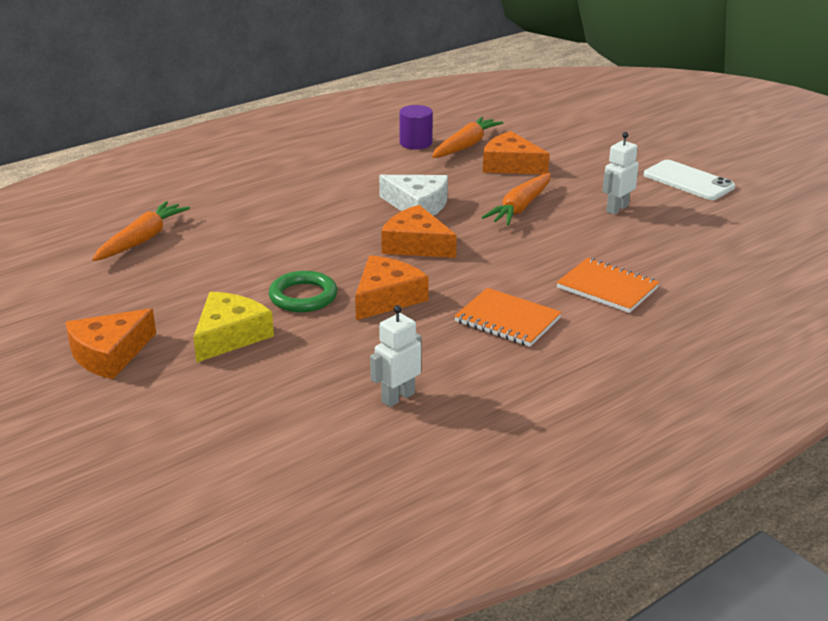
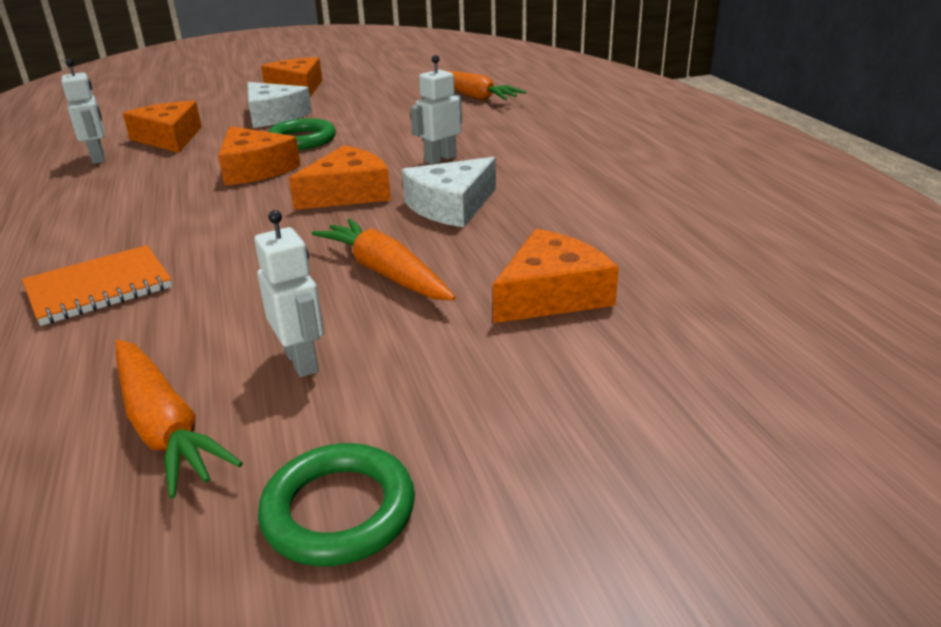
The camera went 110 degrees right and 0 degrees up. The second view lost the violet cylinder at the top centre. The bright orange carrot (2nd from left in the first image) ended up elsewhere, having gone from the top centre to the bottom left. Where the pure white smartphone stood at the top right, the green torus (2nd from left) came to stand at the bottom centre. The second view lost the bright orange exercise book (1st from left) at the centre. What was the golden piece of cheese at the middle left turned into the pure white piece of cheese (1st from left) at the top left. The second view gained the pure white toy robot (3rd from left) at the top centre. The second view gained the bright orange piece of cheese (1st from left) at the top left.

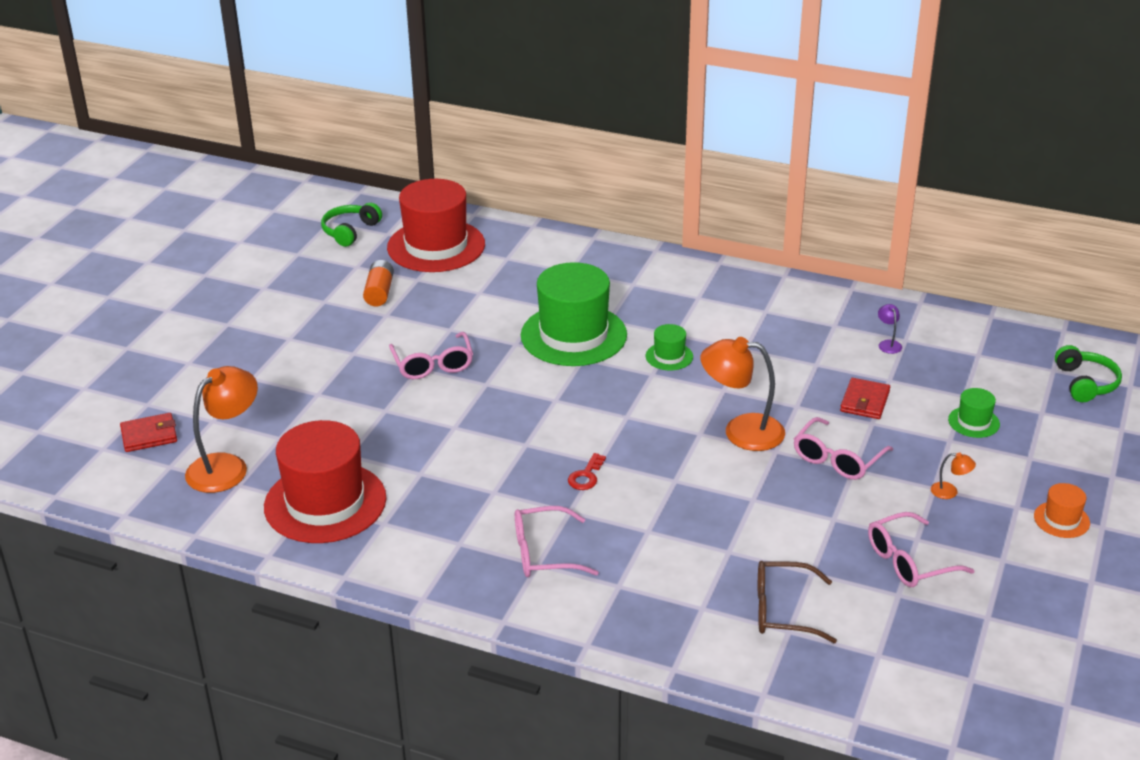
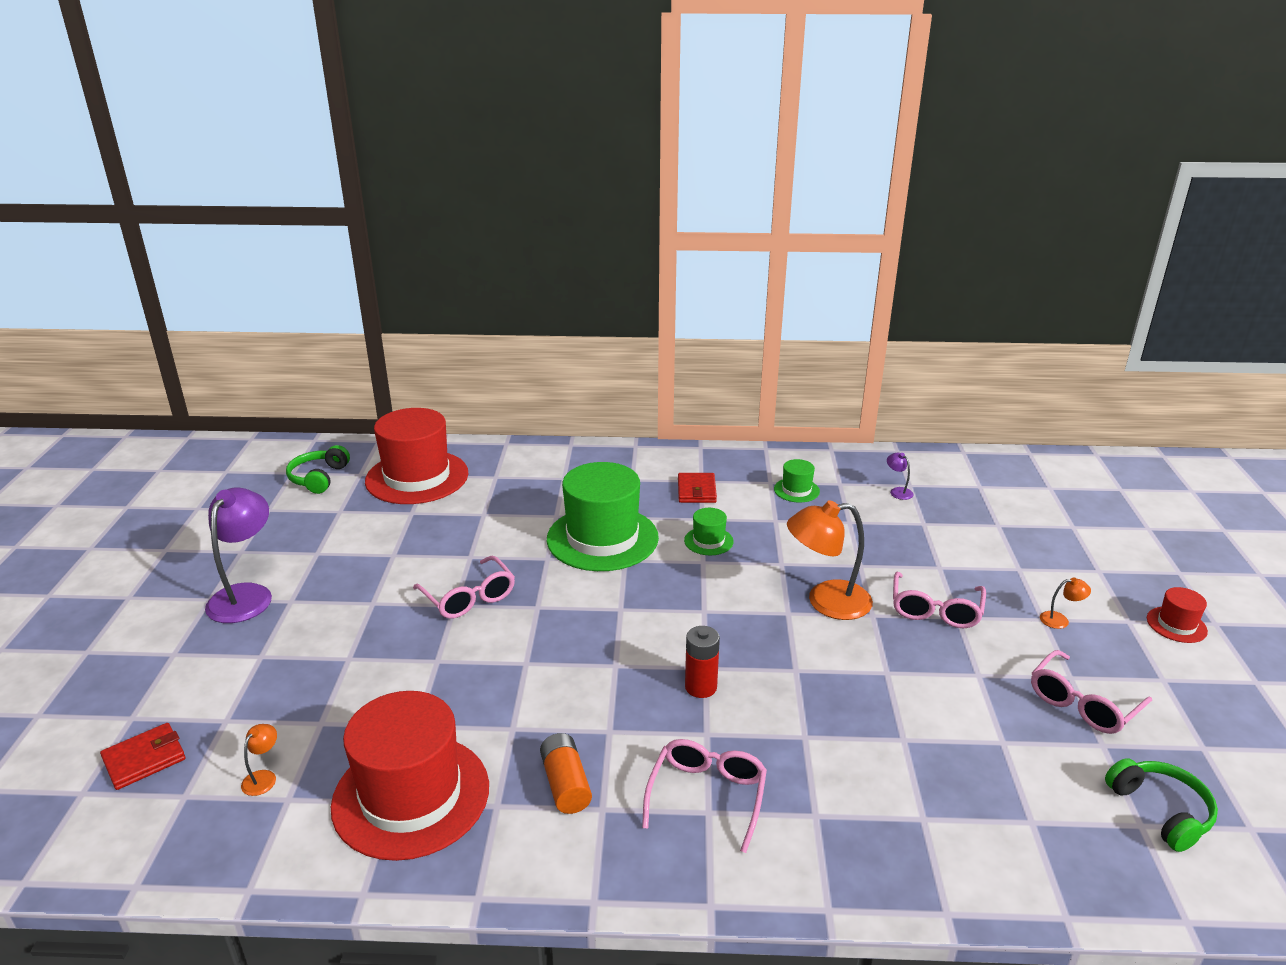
The camera went 20 degrees left and 5 degrees down. The bright orange power cell ended up elsewhere, having gone from the middle left to the bottom centre. The green headphones (2nd from left) ended up elsewhere, having gone from the middle right to the bottom right. The size of the bright orange desk lamp (1st from left) at the middle left changed by a factor of 0.42. The scarlet wallet (2nd from left) ended up elsewhere, having gone from the middle right to the centre. The green top hat (3rd from left) ended up elsewhere, having gone from the middle right to the centre. Where the scarlet key stood at the centre, the scarlet power cell came to stand at the bottom centre. What was the bright orange top hat at the bottom right turned into the scarlet top hat (3rd from left) at the middle right. The rose-pink glasses (2nd from left) at the bottom centre ended up facing another way, 135 degrees clockwise from before. The second view lost the dark brown glasses at the bottom right. The second view gained the violet desk lamp (1st from left) at the middle left.

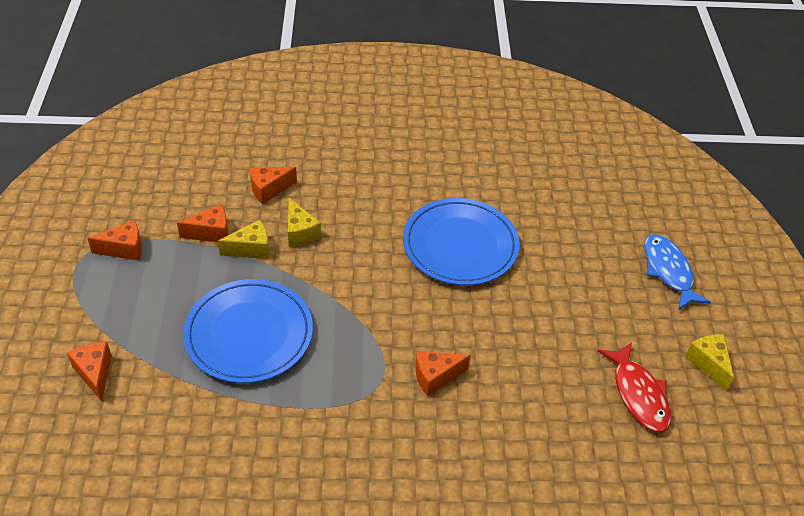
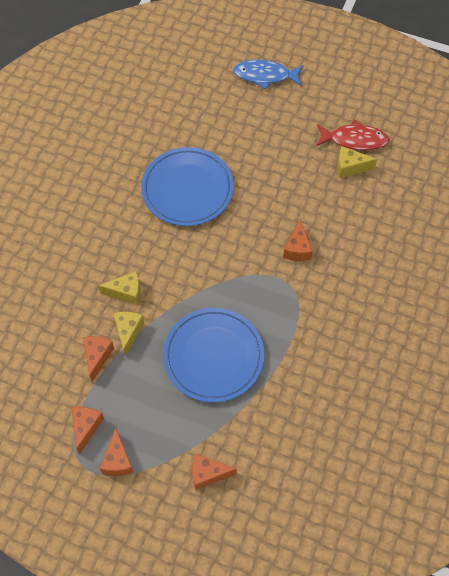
The camera went 65 degrees left and 15 degrees up. The bright orange piece of cheese (4th from left in the first image) ended up elsewhere, having gone from the centre to the bottom left. The golden piece of cheese (3rd from left) ended up elsewhere, having gone from the bottom right to the top right.

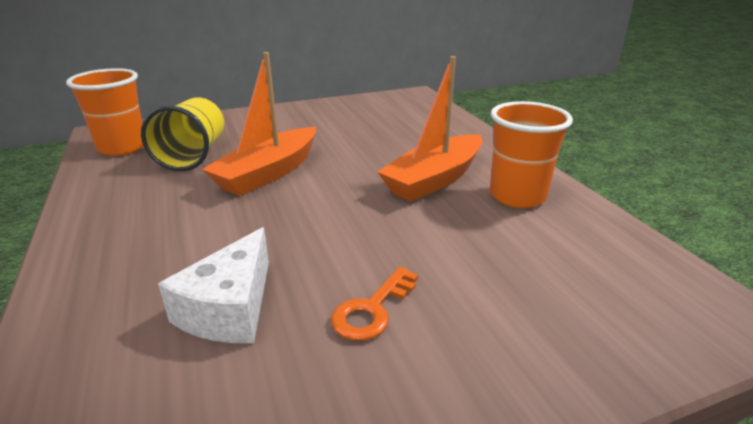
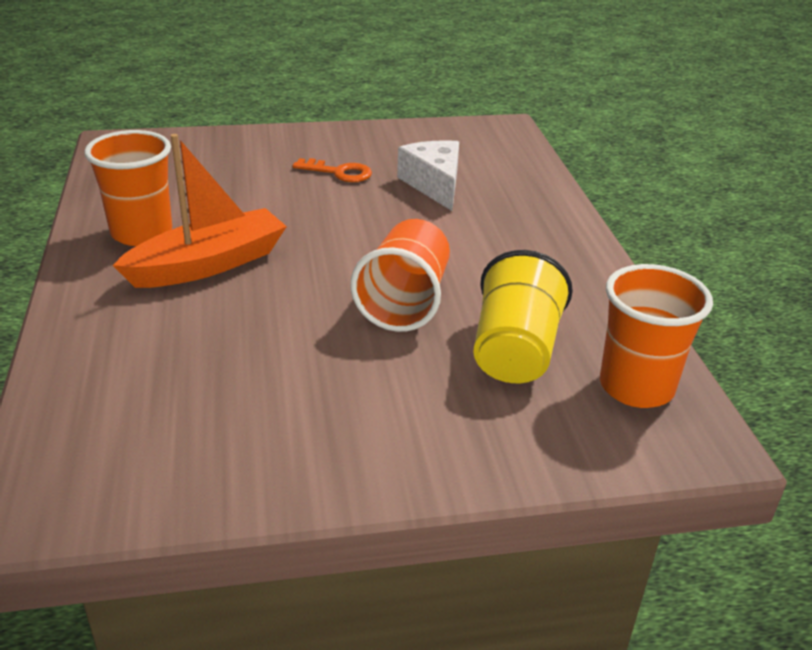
The camera went 170 degrees left and 5 degrees up. Where the bright orange sailboat (1st from left) stood at the top centre, the bright orange beaker (2nd from left) came to stand at the centre. The pure white piece of cheese at the bottom left ended up facing another way, 45 degrees counterclockwise from before. The bright orange key at the bottom centre ended up facing another way, 60 degrees clockwise from before.

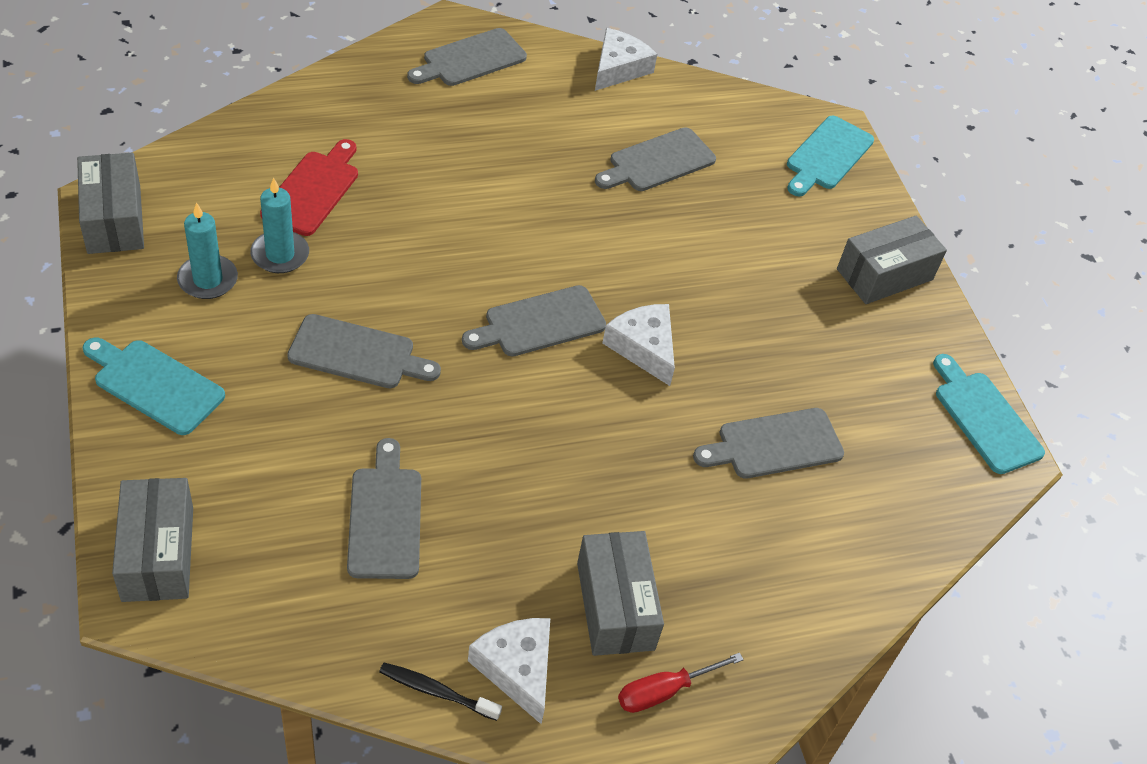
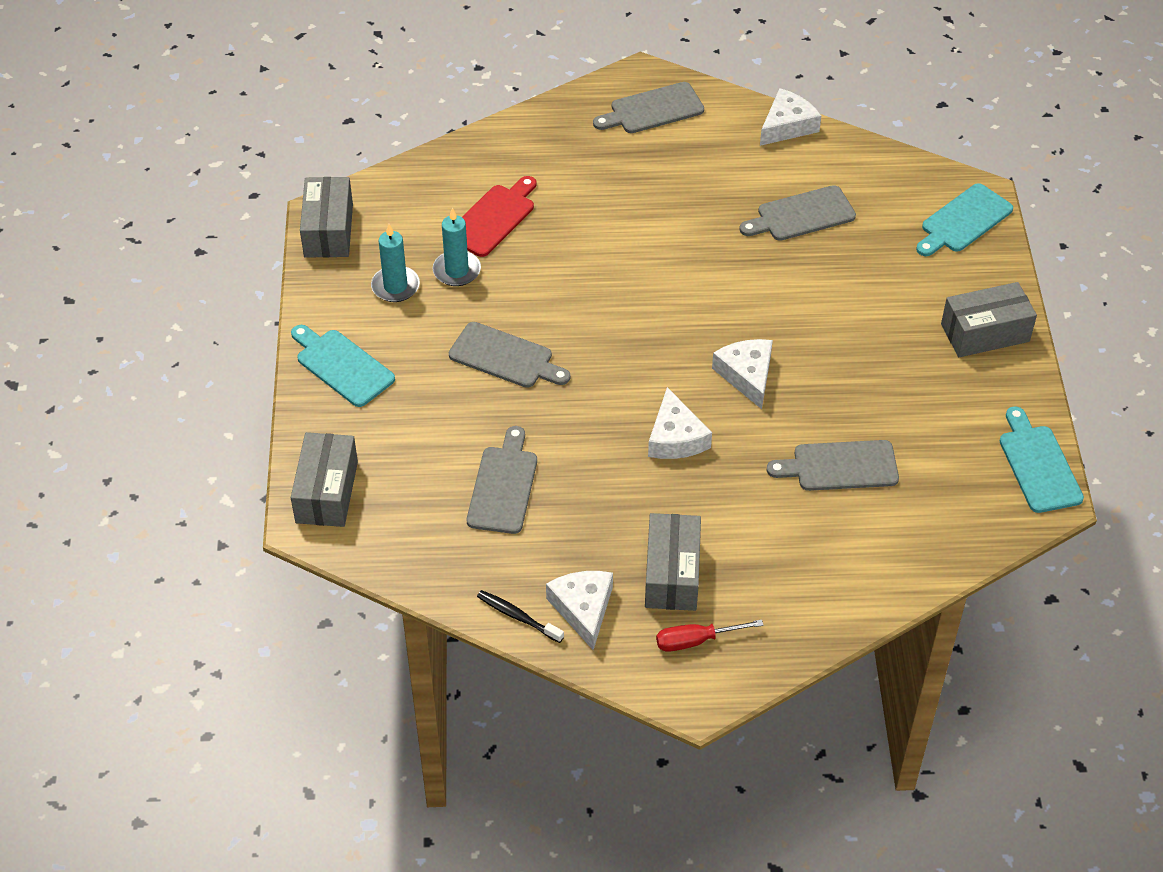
The camera went 20 degrees right and 0 degrees up. The second view lost the ash-grey cutting board (4th from left) at the centre. The second view gained the pure white piece of cheese (2nd from left) at the centre.

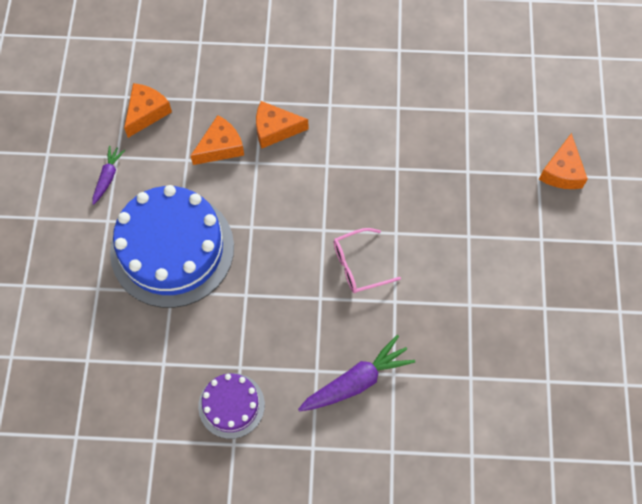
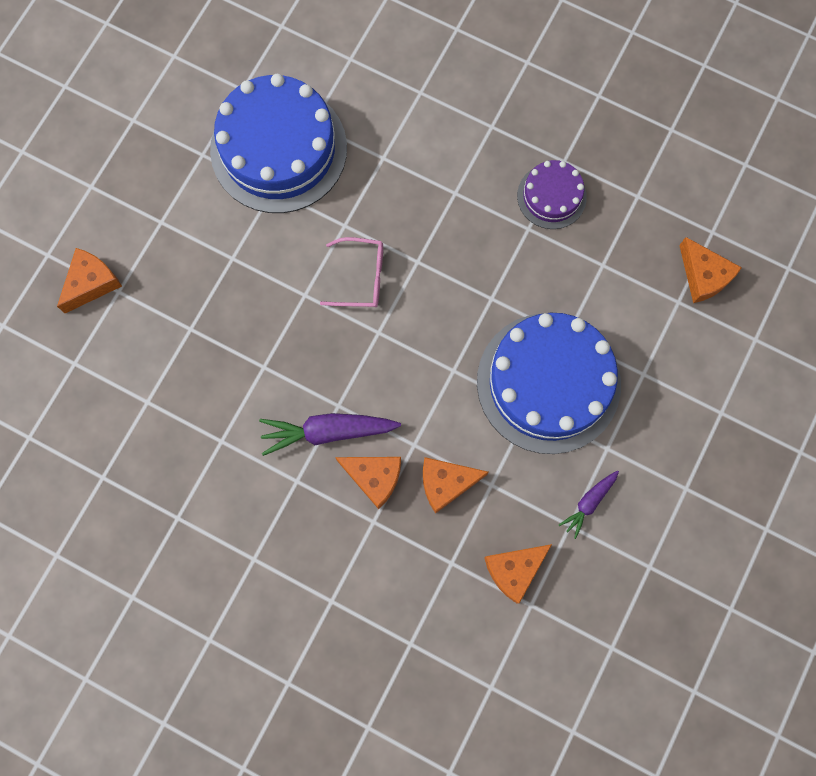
The camera went 155 degrees left and 10 degrees up. The violet carrot (2nd from left in the first image) ended up elsewhere, having gone from the bottom centre to the centre. The second view gained the cobalt cake (1st from left) at the top centre. The second view gained the bright orange piece of cheese (5th from left) at the middle right.

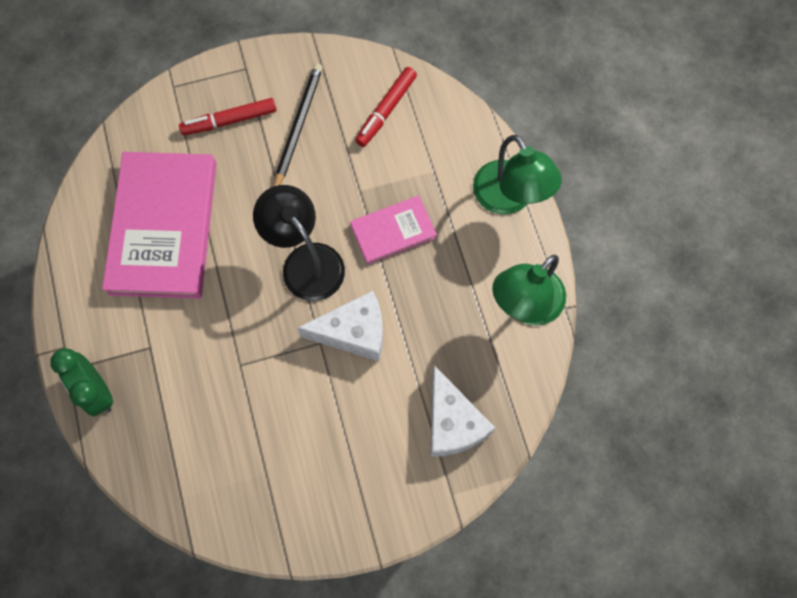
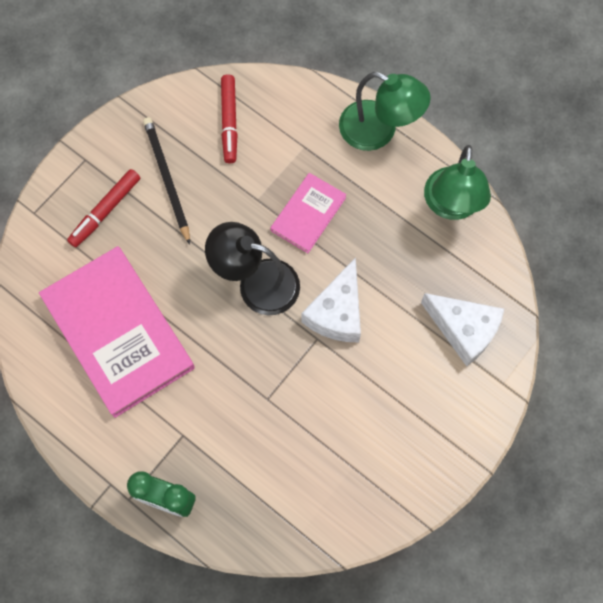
The camera went 35 degrees left and 0 degrees up. The pure white piece of cheese (1st from left) at the centre ended up facing another way, 150 degrees clockwise from before.

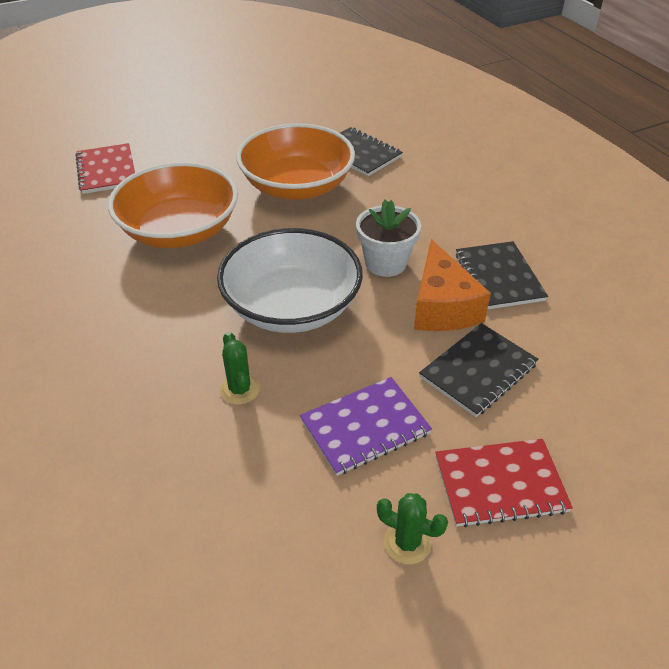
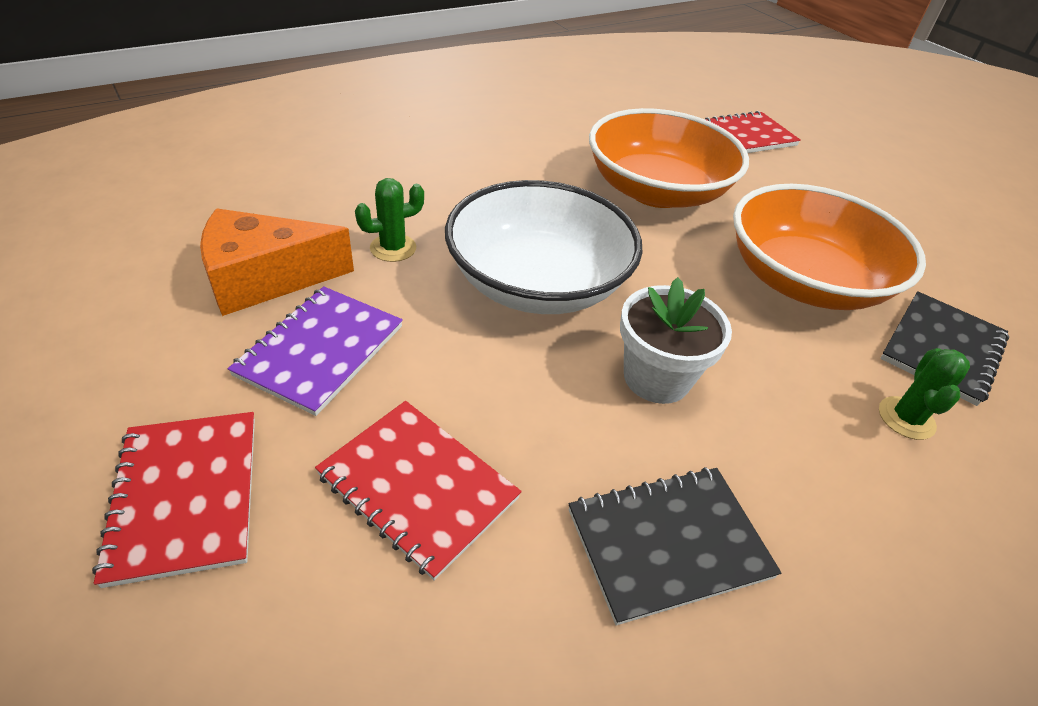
The camera went 80 degrees right and 0 degrees up. The bright orange piece of cheese ended up elsewhere, having gone from the middle right to the middle left. What was the ebony exercise book (2nd from left) at the middle right turned into the scarlet exercise book (2nd from left) at the bottom centre. The violet exercise book at the centre ended up facing another way, 60 degrees clockwise from before. The green prickly plant (2nd from left) ended up elsewhere, having gone from the bottom centre to the middle right.

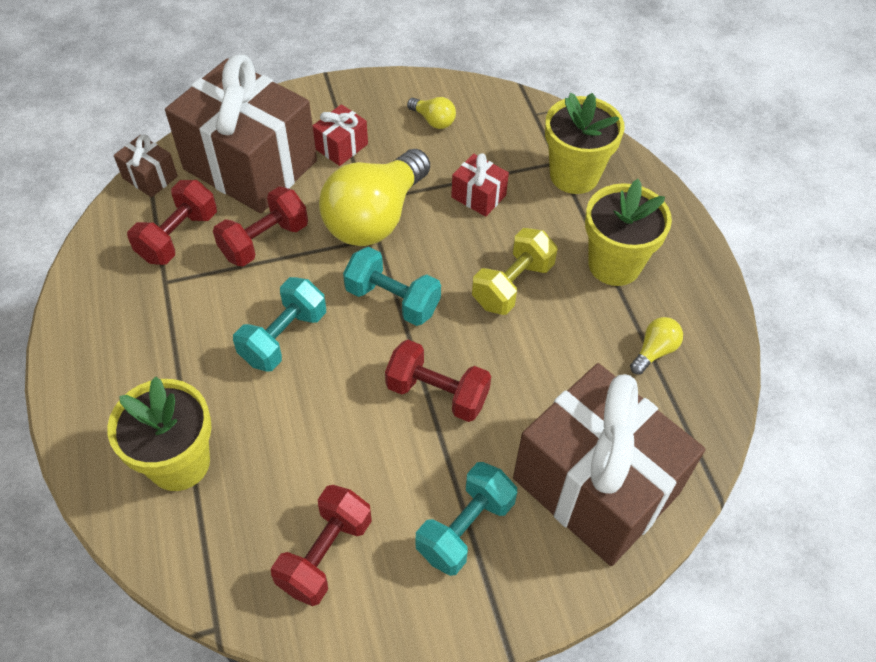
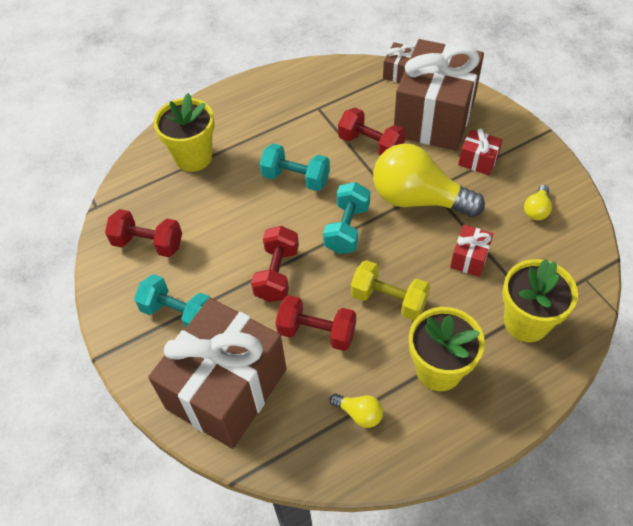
The camera went 80 degrees right and 0 degrees up. The scarlet hand weight (1st from left in the first image) ended up elsewhere, having gone from the middle left to the centre.

